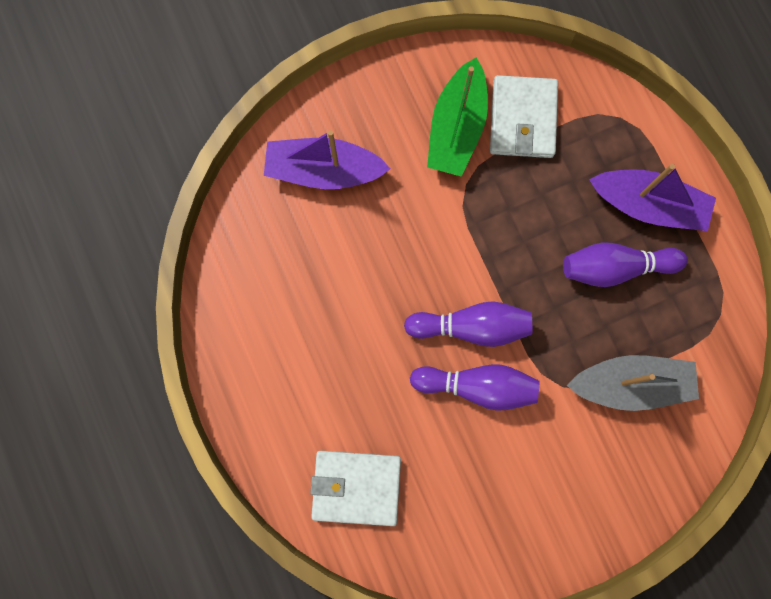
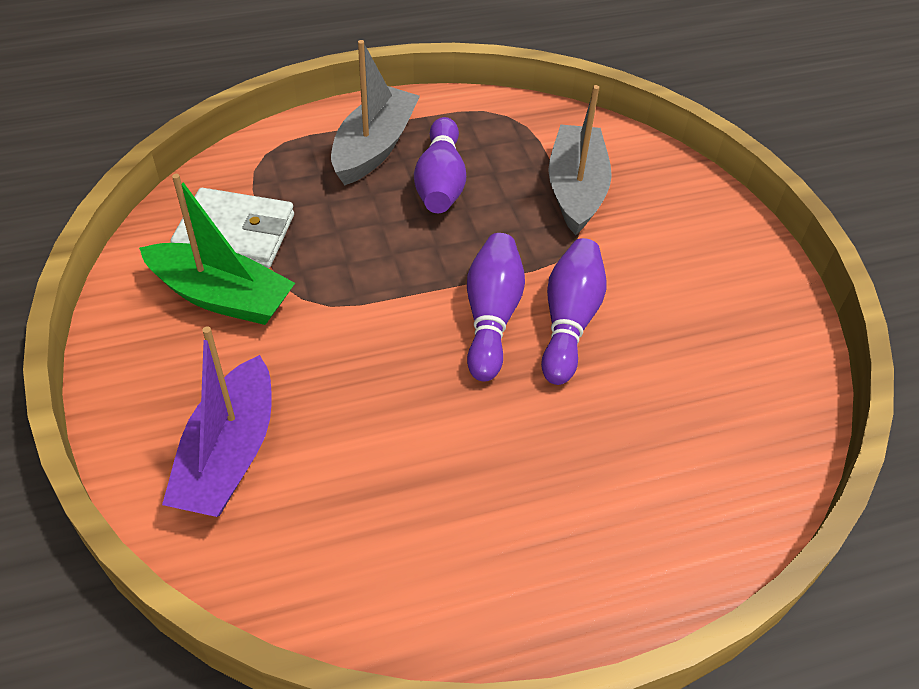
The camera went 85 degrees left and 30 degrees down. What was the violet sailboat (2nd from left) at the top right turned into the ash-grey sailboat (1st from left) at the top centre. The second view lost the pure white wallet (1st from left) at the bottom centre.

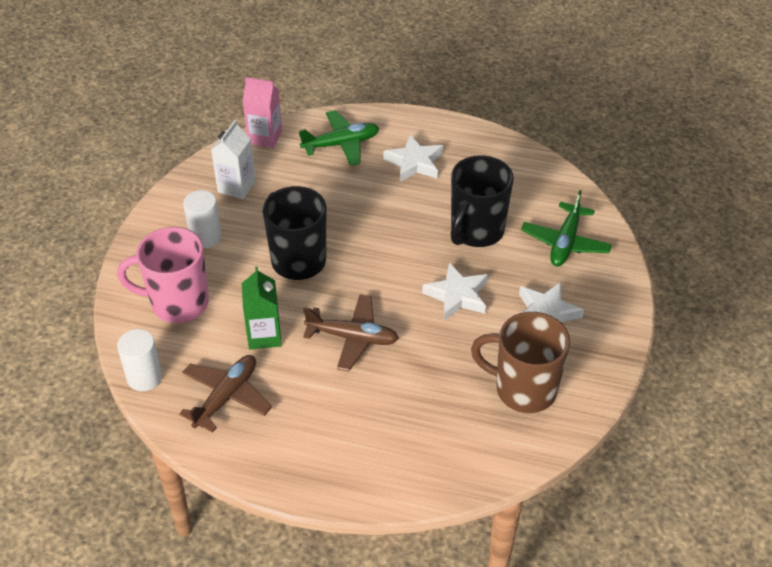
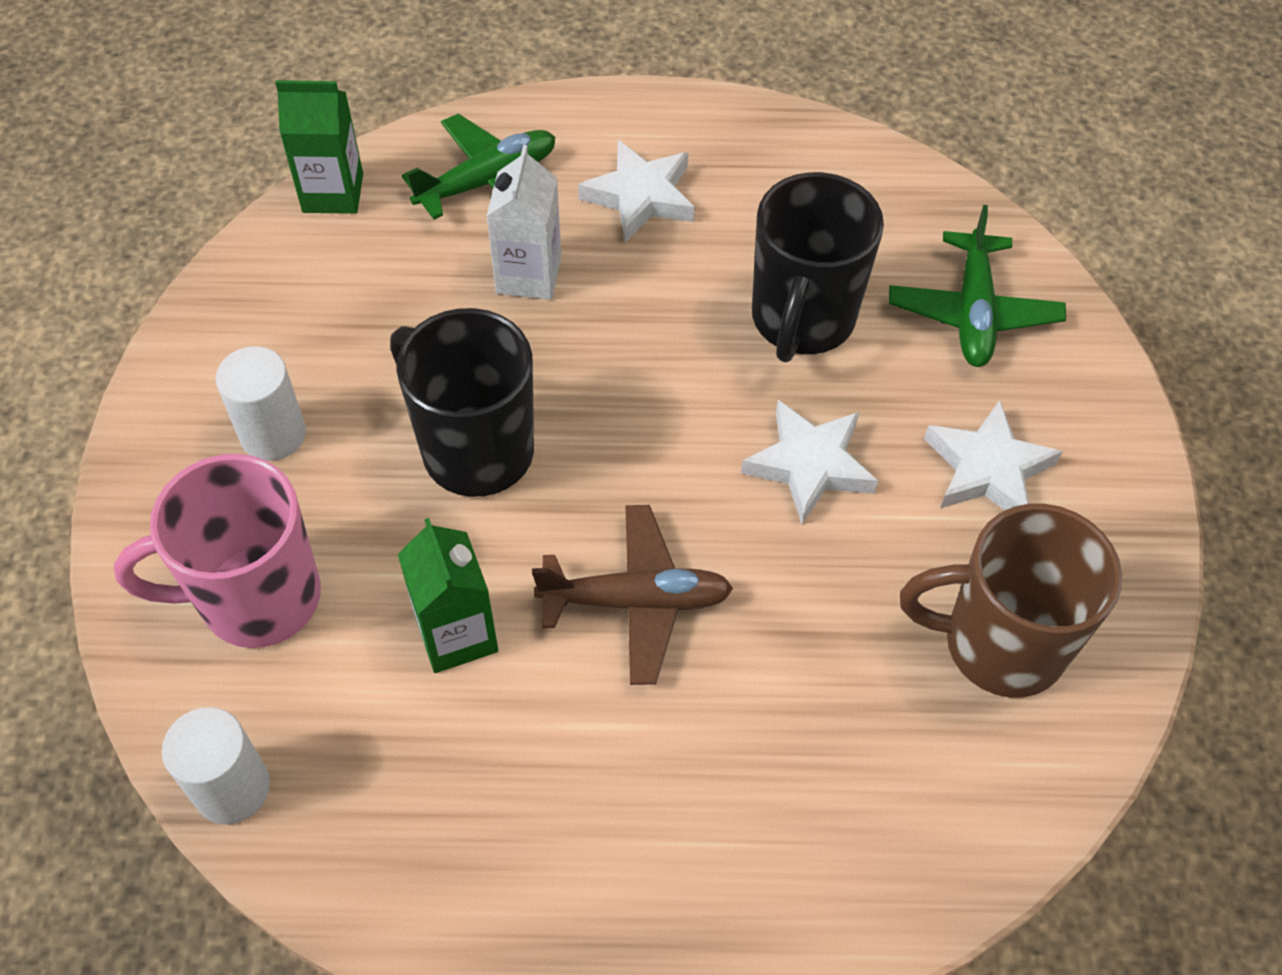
The camera went 15 degrees left and 10 degrees up. What was the rose-pink milk carton at the top centre turned into the green milk carton (1st from left) at the top left. The pure white milk carton ended up elsewhere, having gone from the top left to the top centre. The second view lost the dark brown plane (1st from left) at the bottom left.

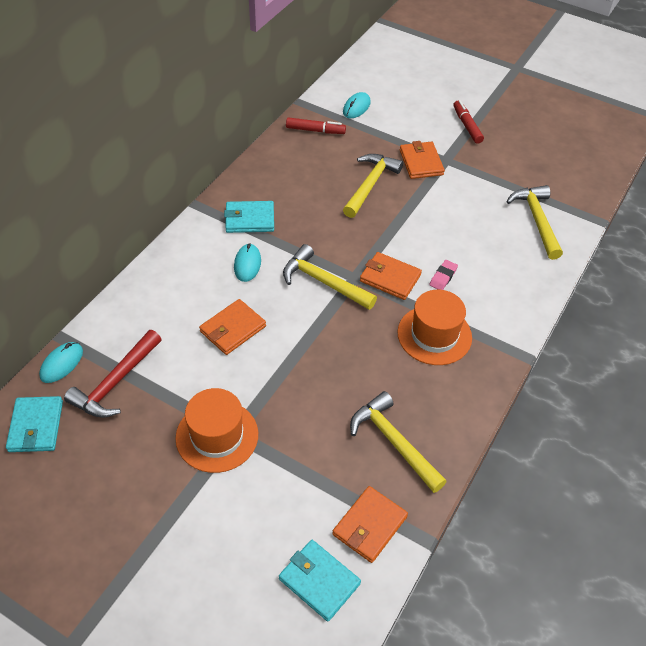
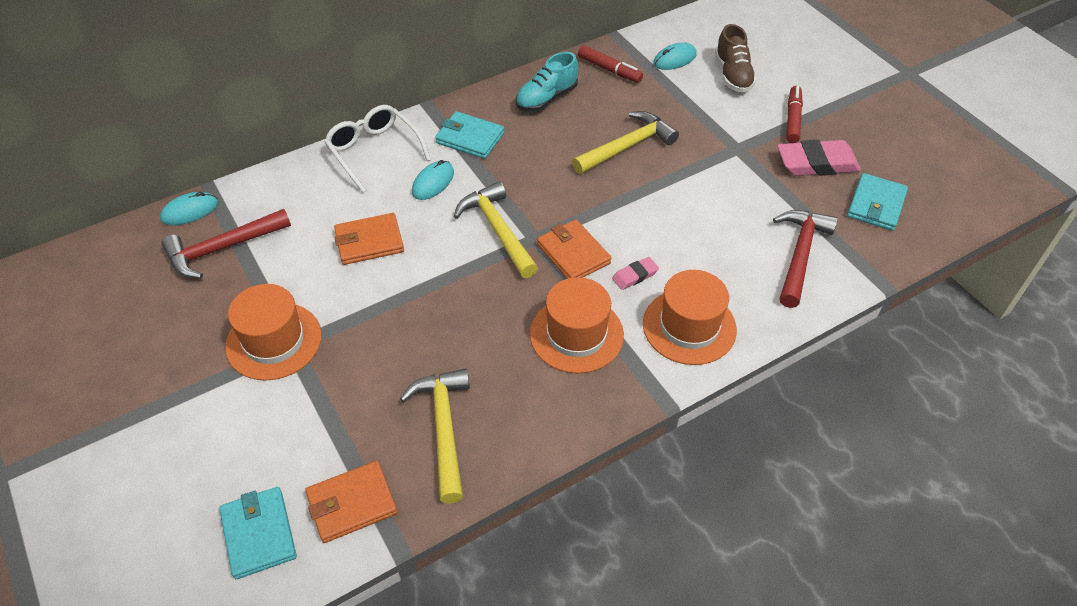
The camera went 30 degrees right and 0 degrees up. The second view lost the bright orange wallet (4th from left) at the top centre. What was the golden hammer (4th from left) at the middle right turned into the scarlet hammer (2nd from left) at the middle right. The aqua wallet (1st from left in the first image) ended up elsewhere, having gone from the middle left to the middle right. The second view gained the dark brown shoe at the top right. The second view gained the aqua shoe at the top centre. The second view gained the pure white glasses at the top centre. The second view gained the rose-pink pencil eraser (2nd from left) at the top right. The second view gained the bright orange top hat (3rd from left) at the centre.

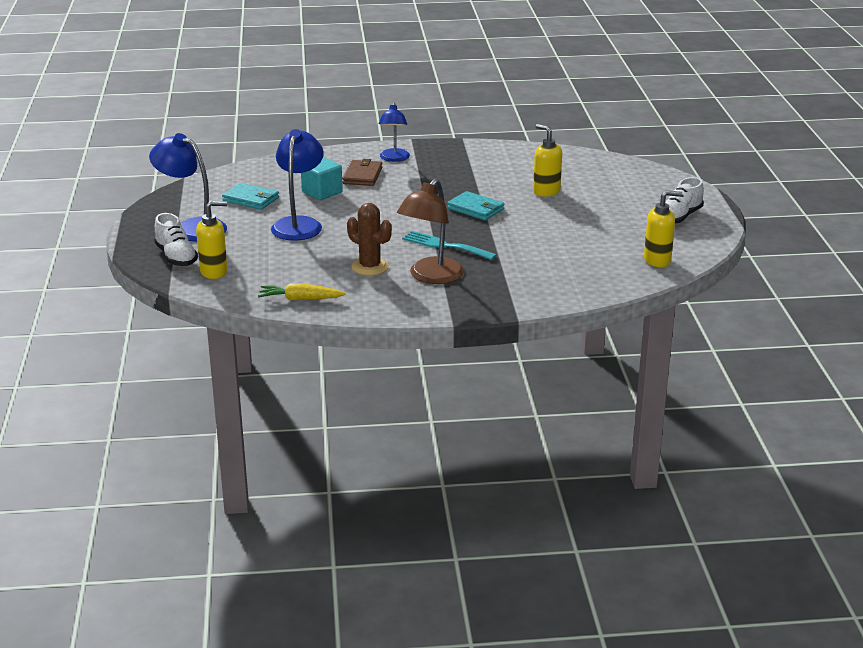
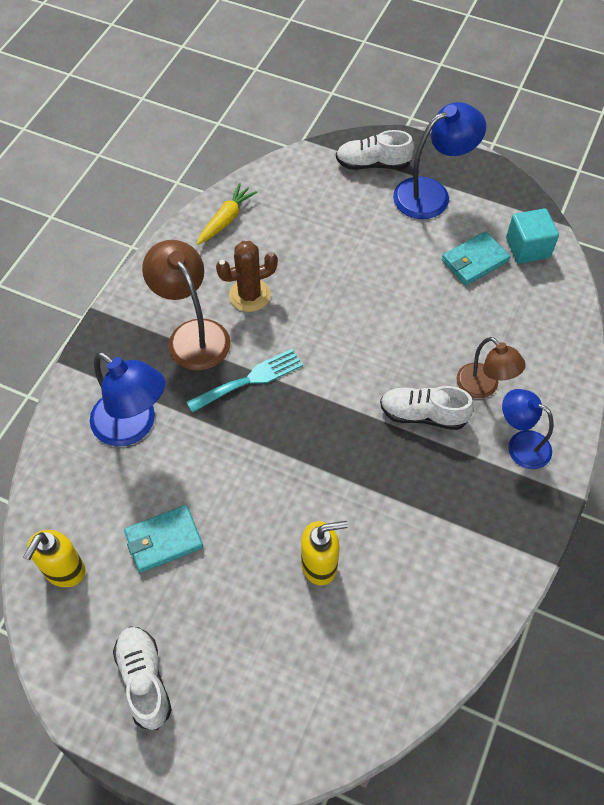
The camera went 120 degrees right and 30 degrees up. The cobalt desk lamp (2nd from left in the first image) ended up elsewhere, having gone from the top centre to the middle left. The aqua solid cube ended up elsewhere, having gone from the top centre to the top right. Where the dark brown wallet stood at the top centre, the dark brown desk lamp (2nd from left) came to stand at the middle right. The aqua wallet (2nd from left in the first image) ended up elsewhere, having gone from the top centre to the bottom left. The second view lost the golden soap pump (1st from left) at the middle left. The second view gained the pure white shoe (3rd from left) at the middle right.

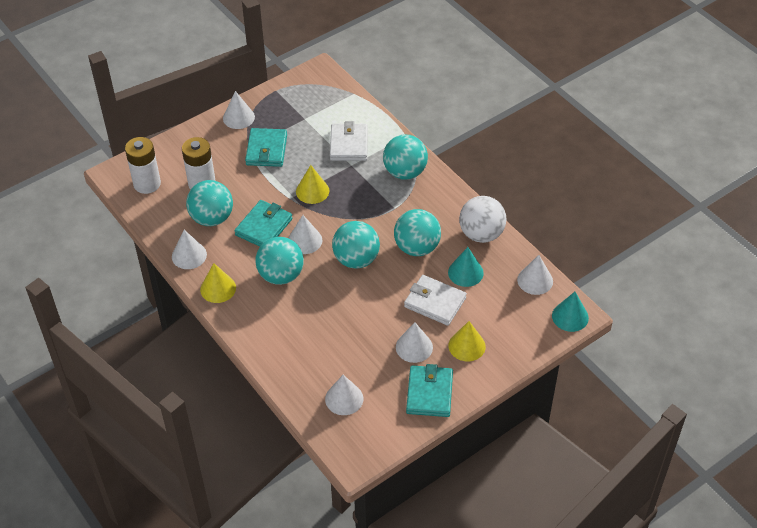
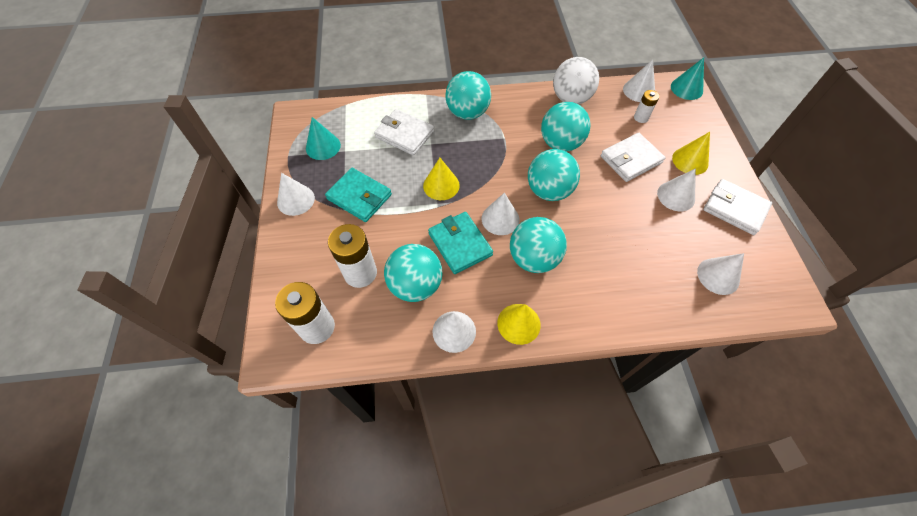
The camera went 60 degrees left and 10 degrees up. The aqua cone (1st from left) ended up elsewhere, having gone from the centre to the top centre. What was the aqua wallet (3rd from left) at the bottom centre turned into the pure white wallet (3rd from left) at the middle right. The second view gained the pure white power cell (3rd from left) at the top right.

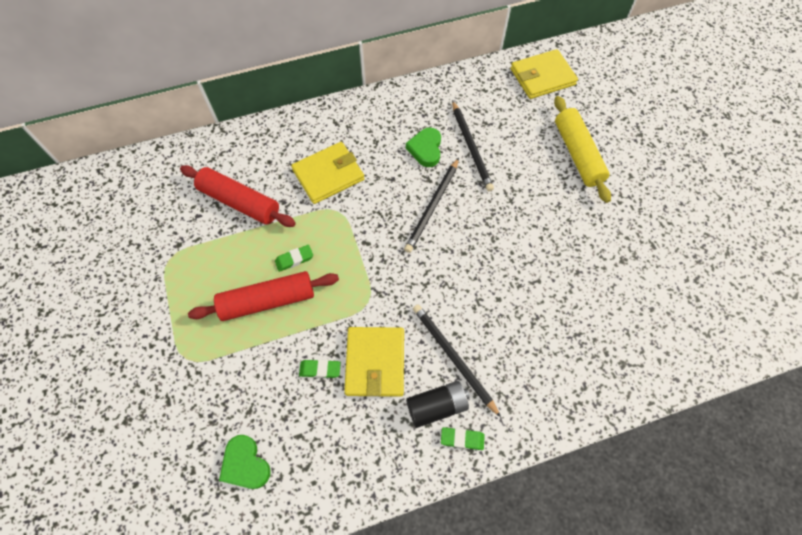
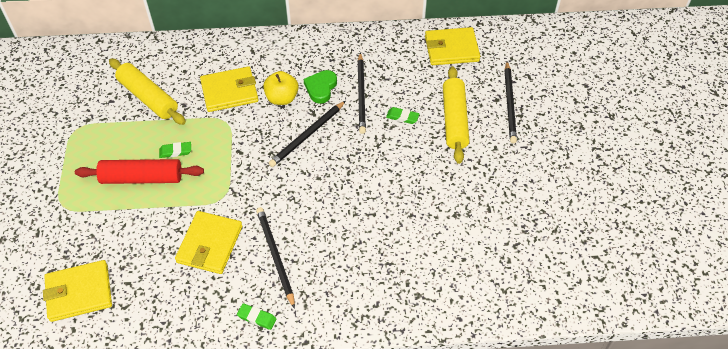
The camera went 15 degrees right and 10 degrees down. What was the scarlet rolling pin (1st from left) at the middle left turned into the golden rolling pin (1st from left) at the top left. The green pencil eraser (2nd from left in the first image) ended up elsewhere, having gone from the bottom centre to the top centre. The second view lost the ebony power cell at the bottom centre. Where the green heart (1st from left) stood at the bottom left, the golden wallet (1st from left) came to stand at the bottom left. The second view gained the ebony pencil (4th from left) at the top right. The second view gained the golden toy apple at the top centre.

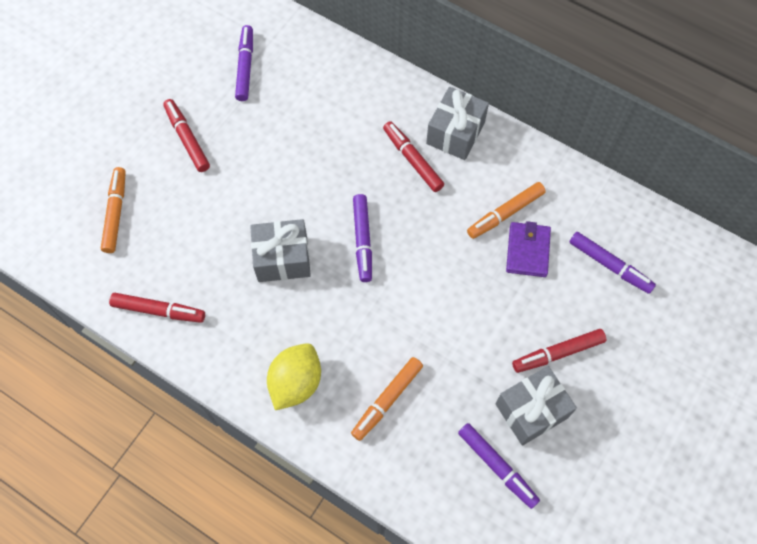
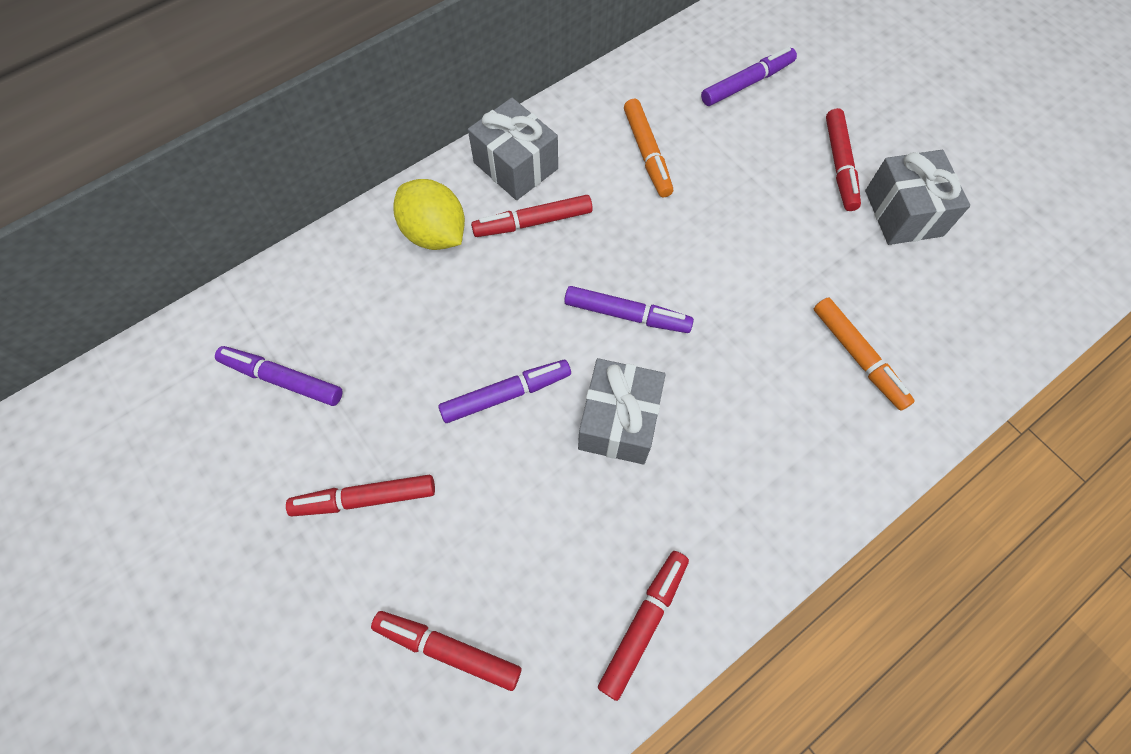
The camera went 70 degrees left and 0 degrees up. What was the bright orange felt pen (1st from left) at the middle left turned into the scarlet felt pen (2nd from left) at the bottom centre. The second view lost the violet wallet at the middle right. The golden citrus fruit ended up elsewhere, having gone from the bottom centre to the top centre. The violet felt pen (3rd from left in the first image) ended up elsewhere, having gone from the bottom centre to the centre.

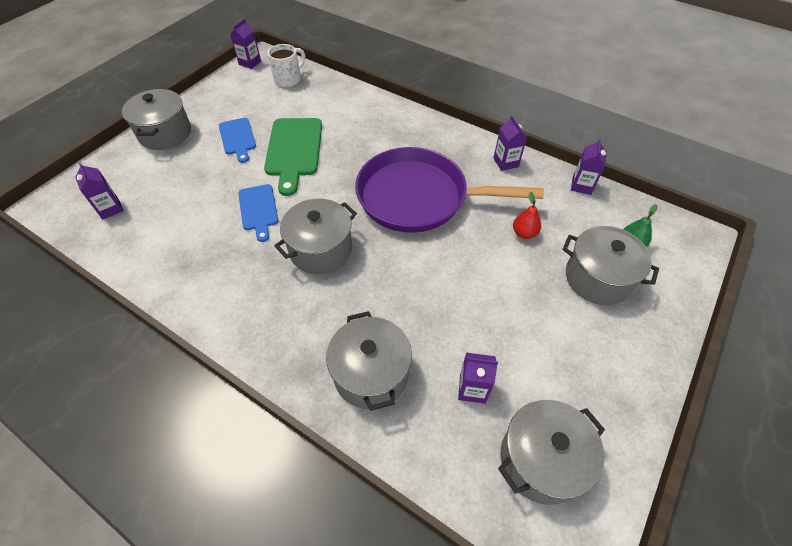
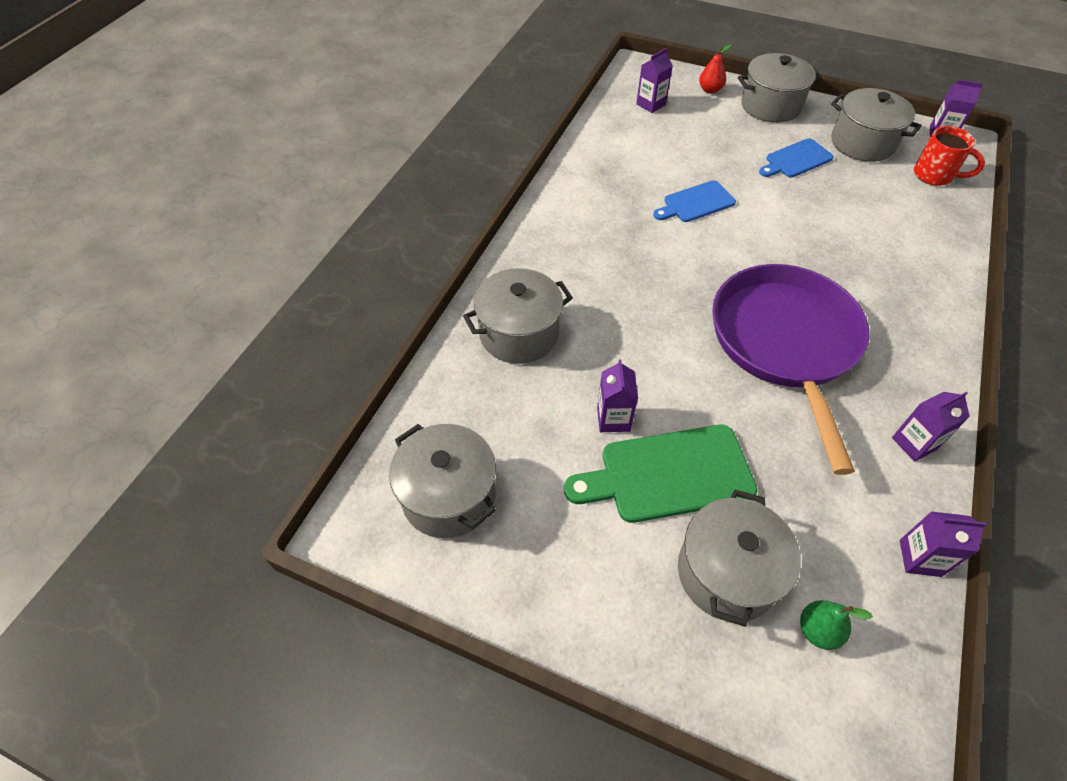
The camera went 80 degrees right and 0 degrees up. What was the pure white mug at the top centre turned into the scarlet mug at the top right. The green cutting board ended up elsewhere, having gone from the top centre to the centre. The scarlet pear ended up elsewhere, having gone from the centre to the top right. The ash-grey stockpot (2nd from left in the first image) ended up elsewhere, having gone from the centre to the top right. The violet milk carton (3rd from left in the first image) ended up elsewhere, having gone from the bottom centre to the centre.

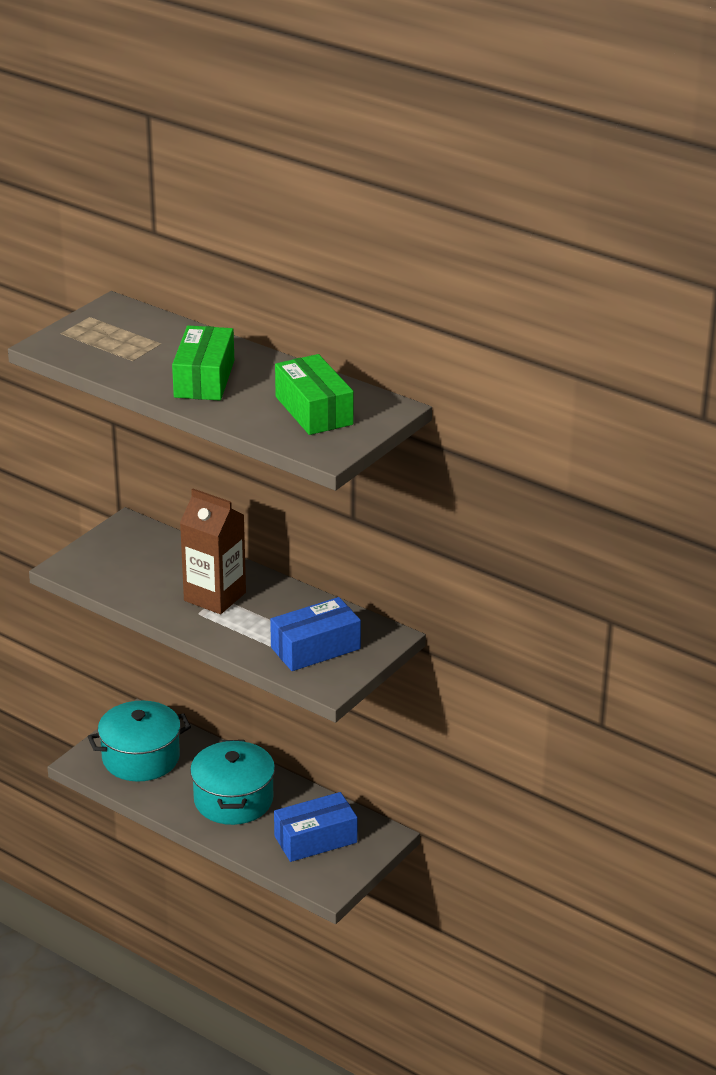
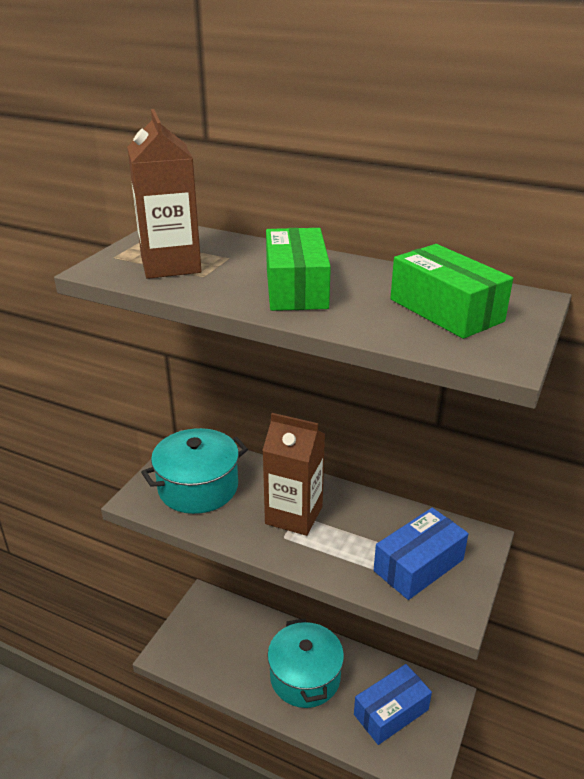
The camera went 10 degrees left and 0 degrees up. The aqua stockpot (1st from left) ended up elsewhere, having gone from the bottom left to the middle left. The second view gained the dark brown milk carton (1st from left) at the top left.

